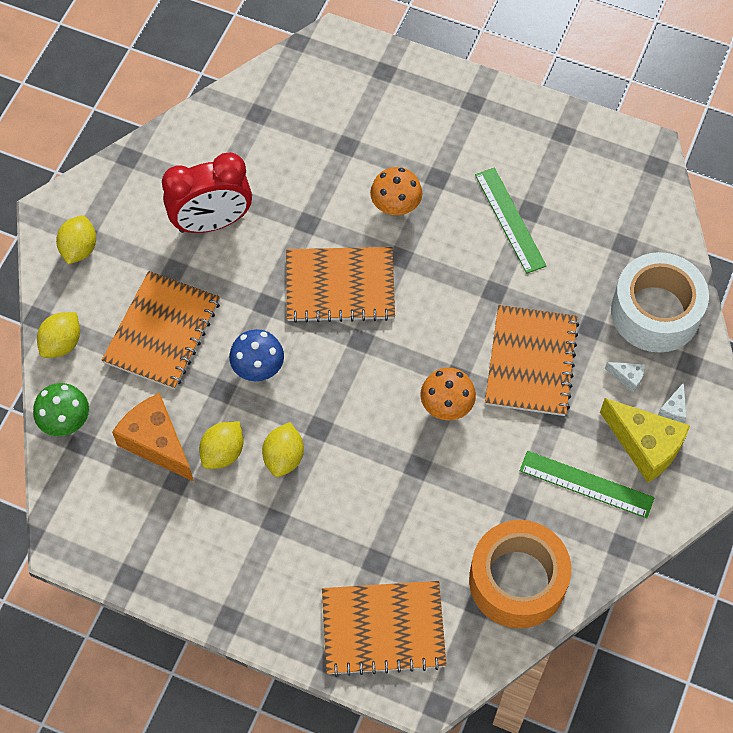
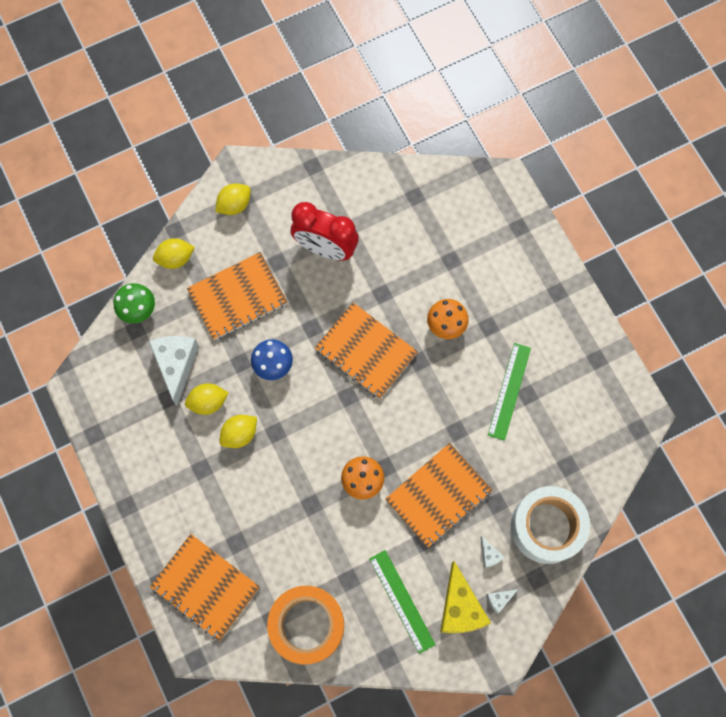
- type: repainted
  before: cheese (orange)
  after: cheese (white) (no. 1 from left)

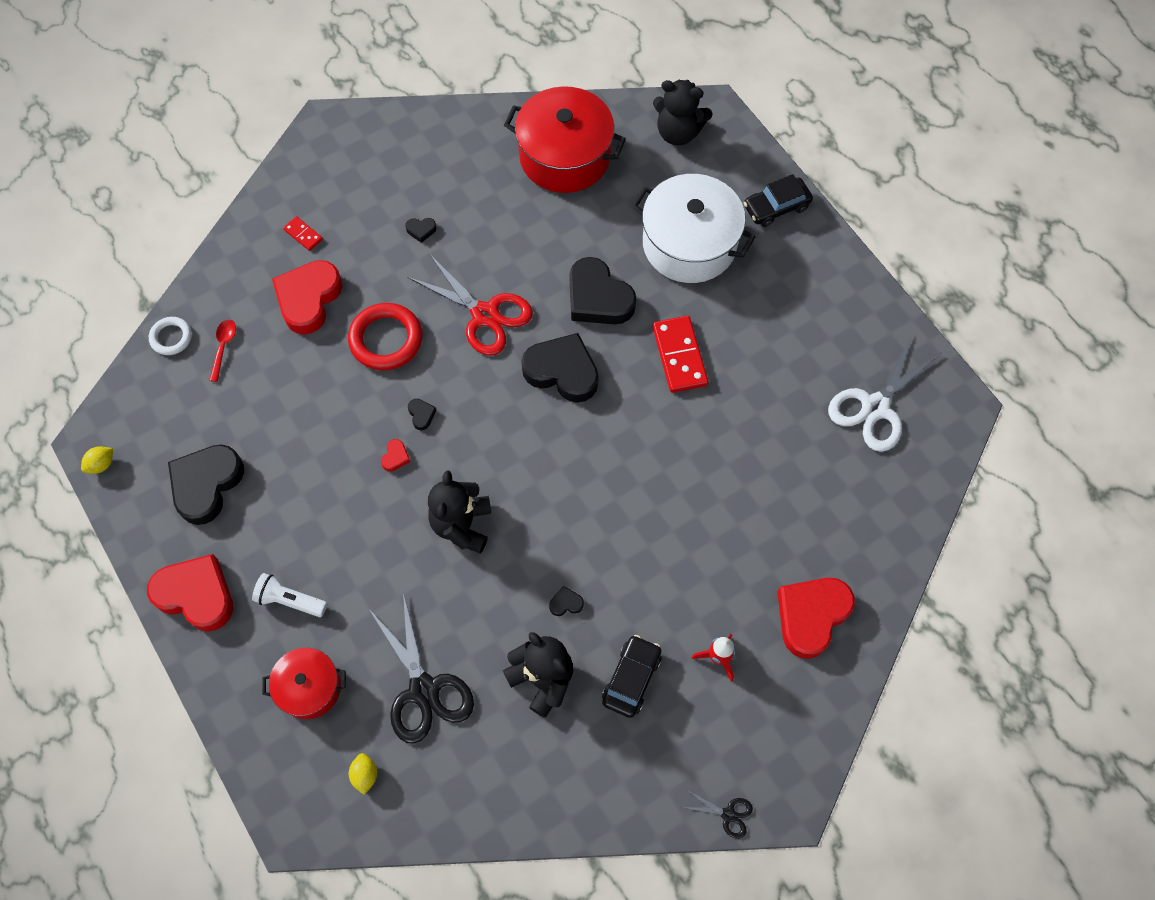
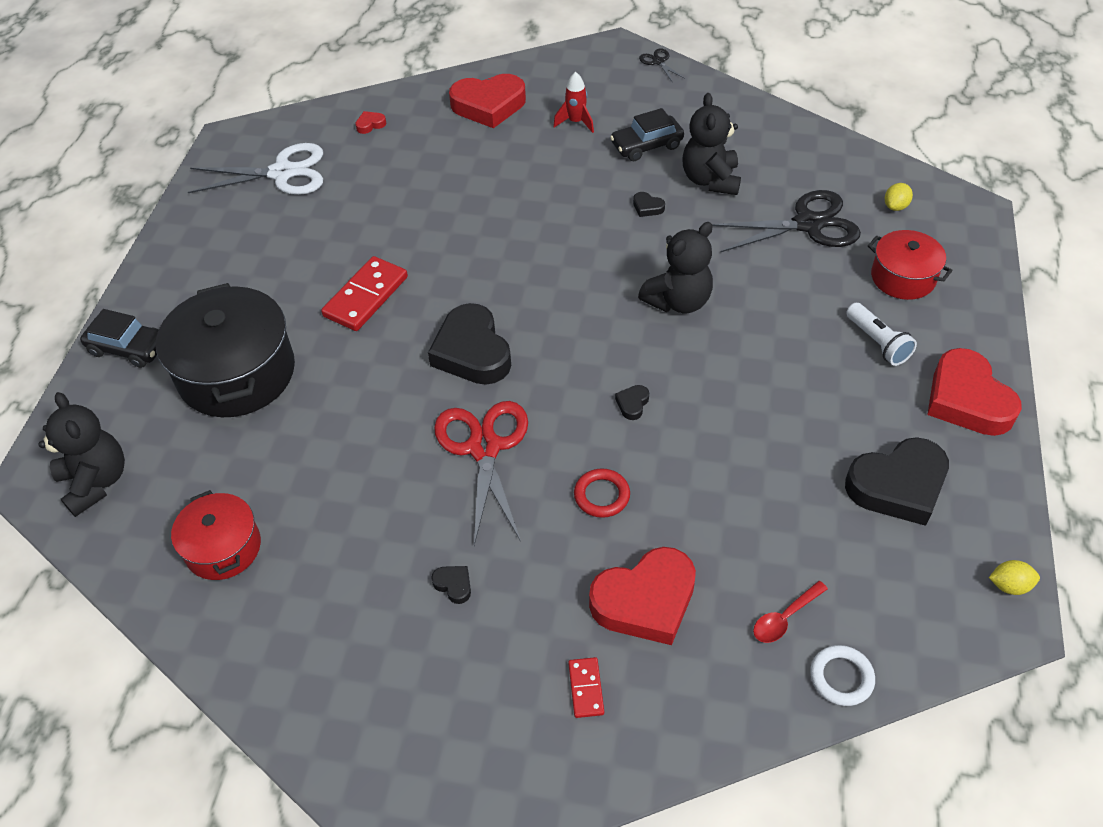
- type: repainted
  before: pot (white)
  after: pot (black)
- type: scaled
  before: pot (red) (no. 2 from left in the first image)
  scale: 0.57
- type: shifted
  before: heart (red) (no. 3 from left in the first image)
  after: heart (red) (no. 1 from left)
- type: scaled
  before: ring (red)
  scale: 0.57
- type: rotated
  before: scissors (black) (no. 1 from left in the first image)
  turn: 60
- type: gone
  before: heart (black) (no. 6 from left)

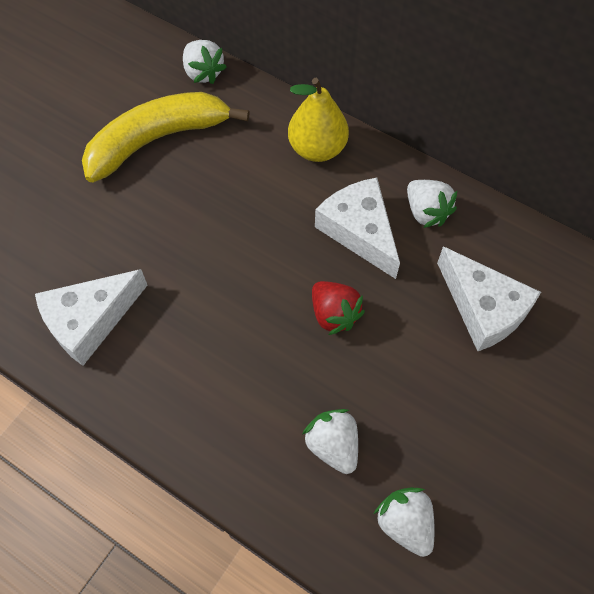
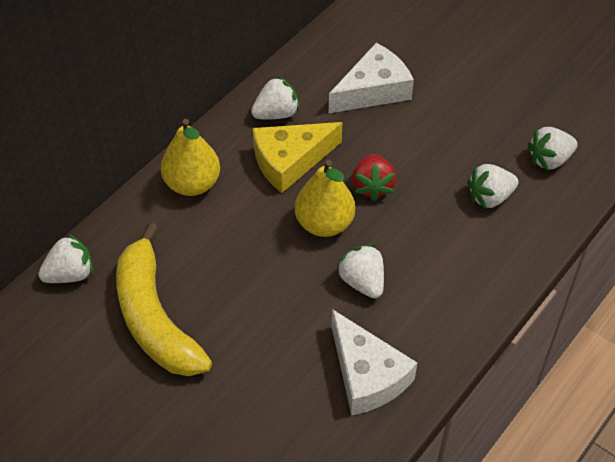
- type: repainted
  before: cheese (white) (no. 2 from left)
  after: cheese (yellow)
- type: new
  after: pear (yellow) (no. 2 from left)
- type: new
  after: strawberry (white) (no. 3 from left)
- type: rotated
  before: strawberry (red)
  turn: 120

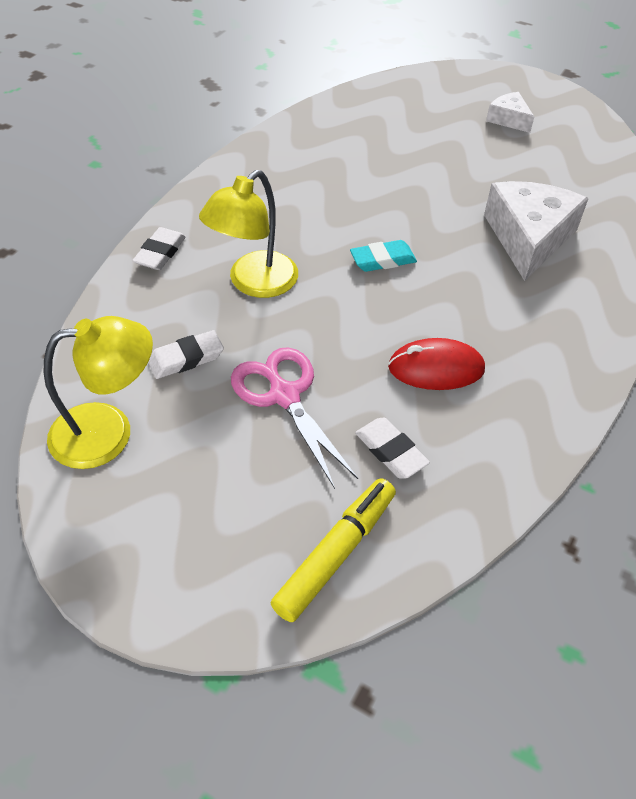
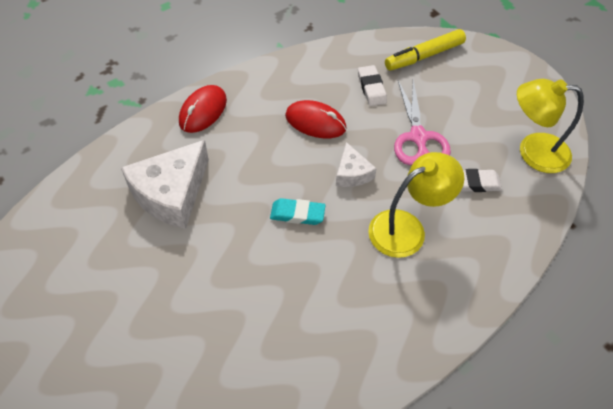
- type: new
  after: mouse (red) (no. 1 from left)
- type: shifted
  before: cheese (white) (no. 1 from left in the first image)
  after: cheese (white) (no. 2 from left)
- type: gone
  before: eraser (white) (no. 1 from left)

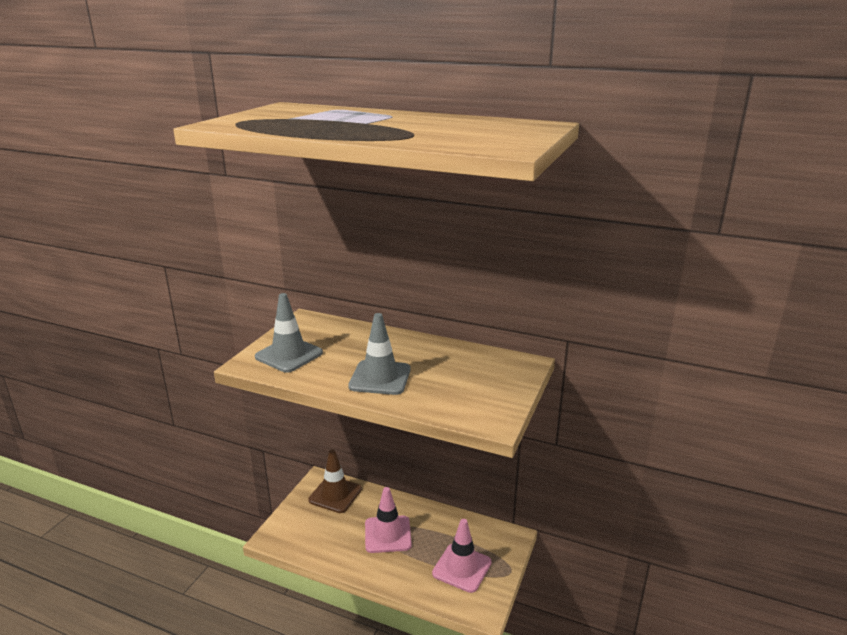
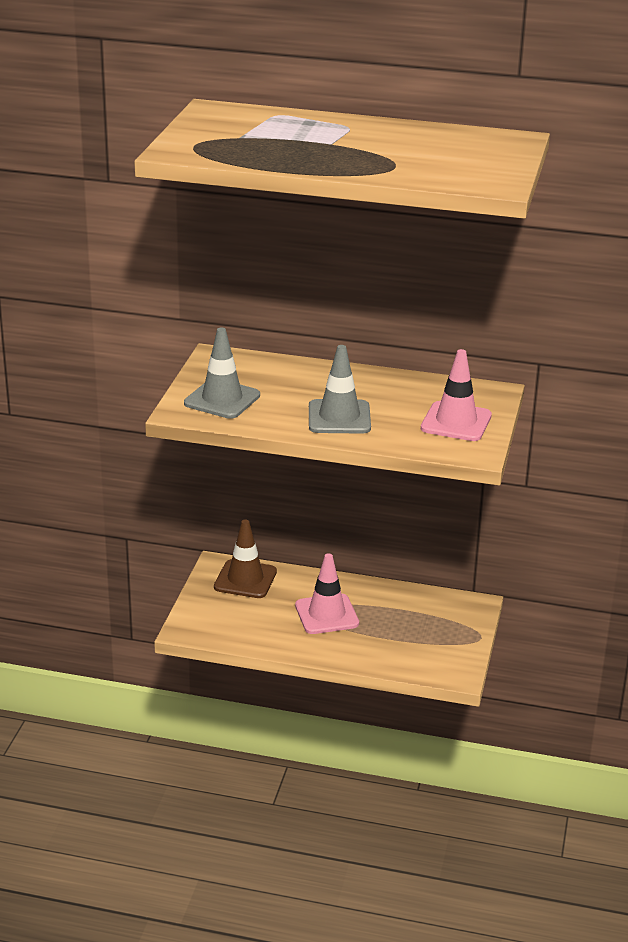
- type: shifted
  before: traffic cone (pink) (no. 2 from left)

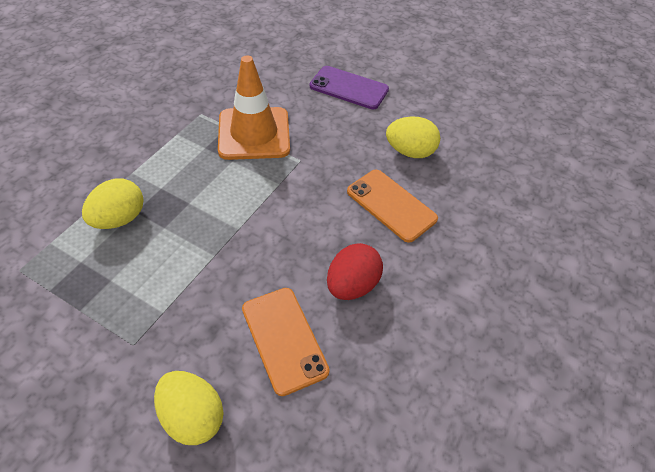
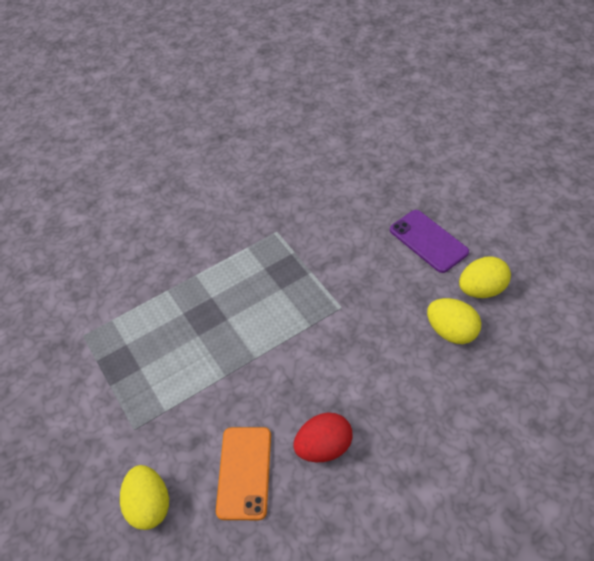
- type: shifted
  before: egg (yellow) (no. 1 from left in the first image)
  after: egg (yellow) (no. 3 from left)
- type: gone
  before: traffic cone (orange)
- type: gone
  before: phone (orange) (no. 2 from left)

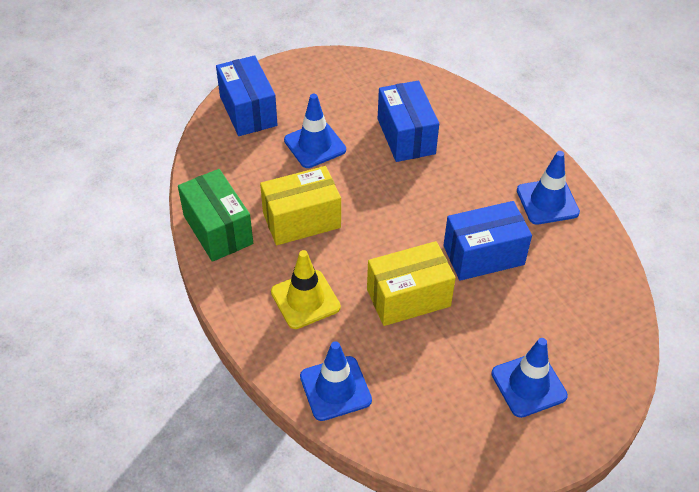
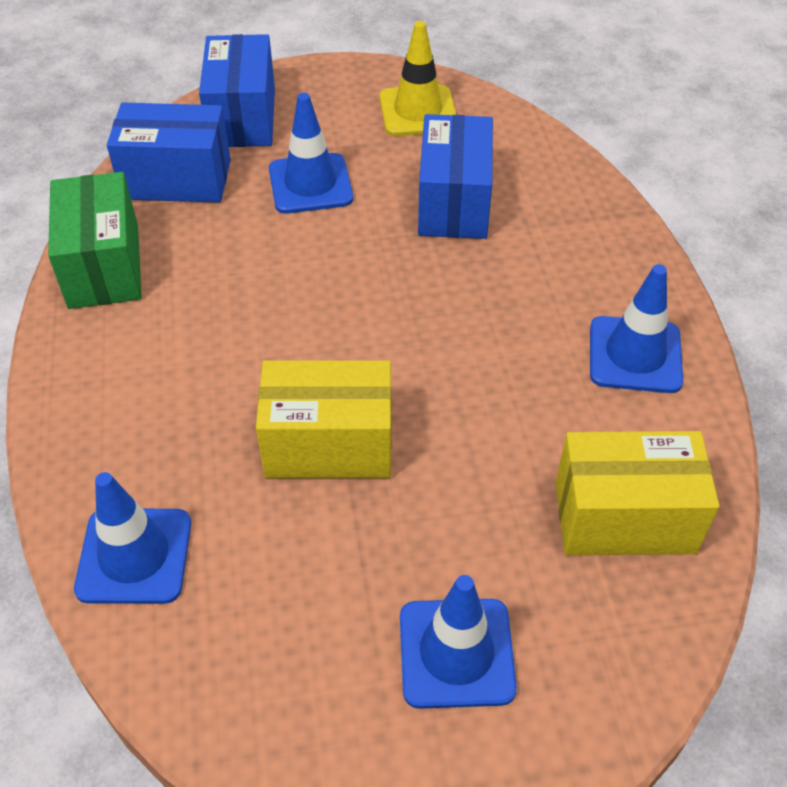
- type: shifted
  before: box (blue) (no. 3 from left in the first image)
  after: box (blue) (no. 1 from left)
- type: shifted
  before: traffic cone (yellow)
- type: shifted
  before: box (yellow) (no. 1 from left in the first image)
  after: box (yellow) (no. 2 from left)

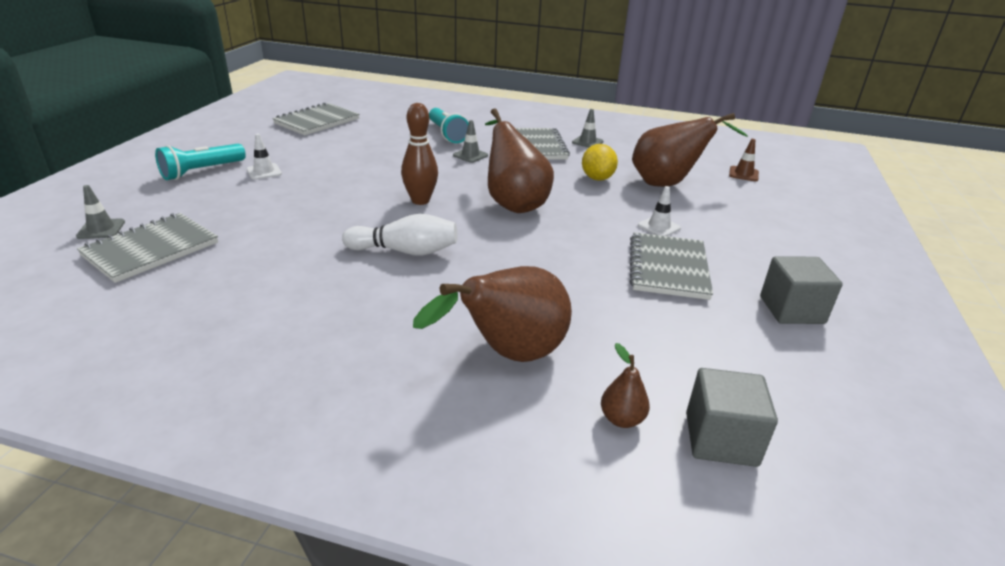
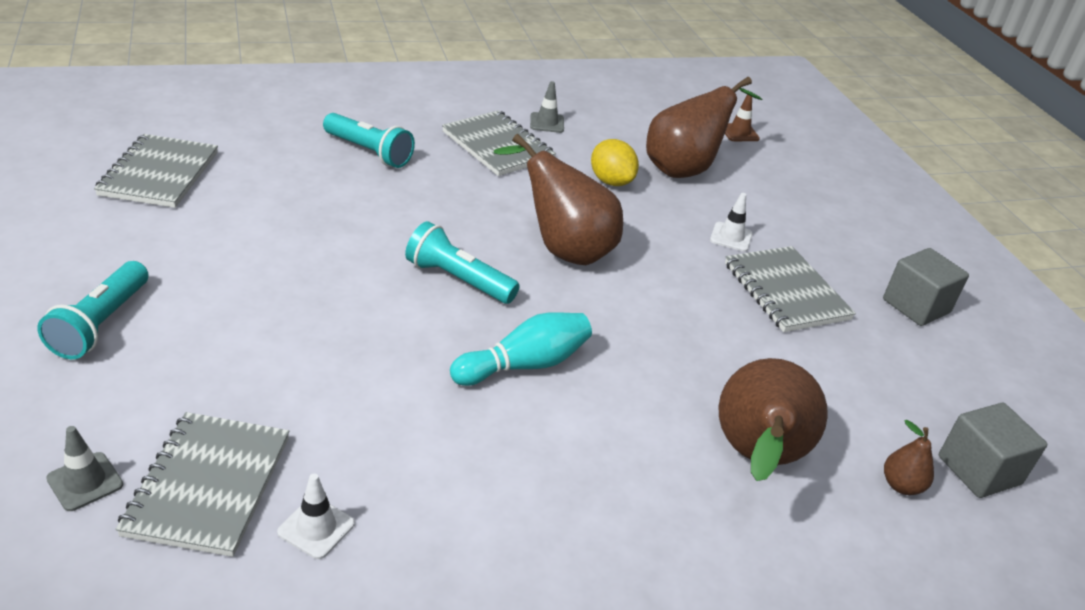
- type: shifted
  before: traffic cone (white) (no. 1 from left)
- type: swapped
  before: bowling pin (brown)
  after: flashlight (turquoise) (no. 3 from left)
- type: repainted
  before: bowling pin (white)
  after: bowling pin (turquoise)
- type: gone
  before: traffic cone (grey) (no. 2 from left)

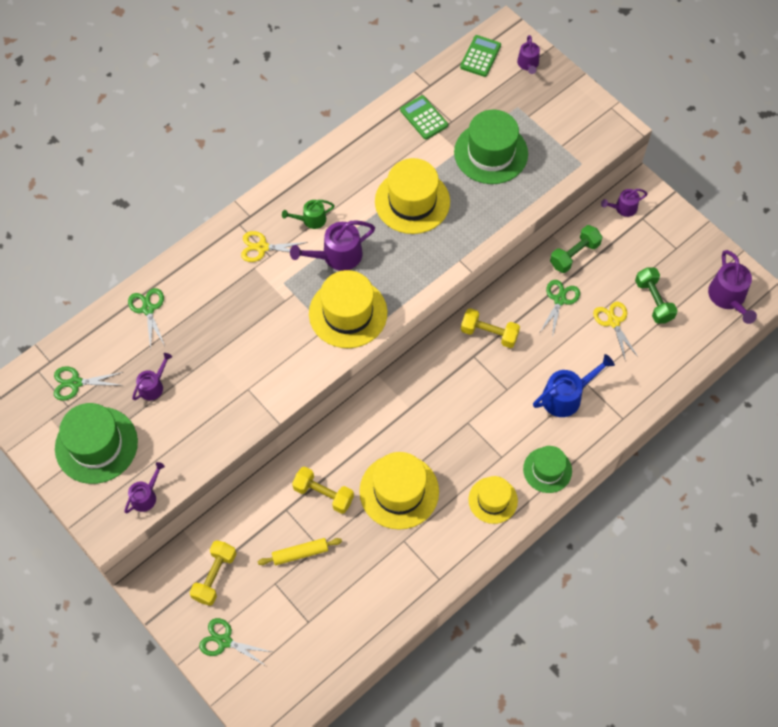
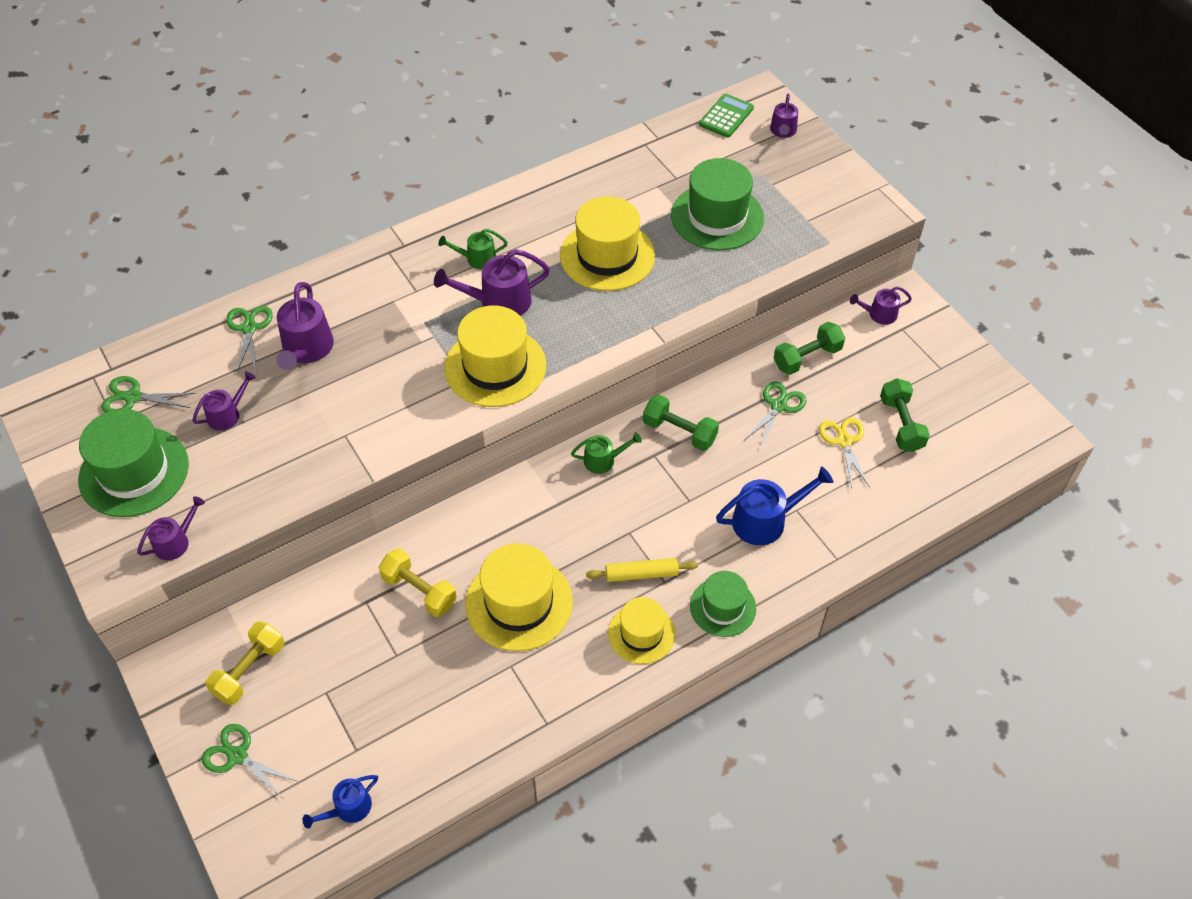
- type: shifted
  before: watering can (purple) (no. 6 from left in the first image)
  after: watering can (purple) (no. 3 from left)
- type: new
  after: watering can (blue) (no. 1 from left)
- type: new
  after: watering can (green) (no. 2 from left)
- type: shifted
  before: rolling pin (yellow)
- type: repainted
  before: dumbbell (yellow) (no. 3 from left)
  after: dumbbell (green) (no. 1 from left)
- type: gone
  before: scissors (yellow) (no. 1 from left)
- type: gone
  before: calculator (green) (no. 1 from left)

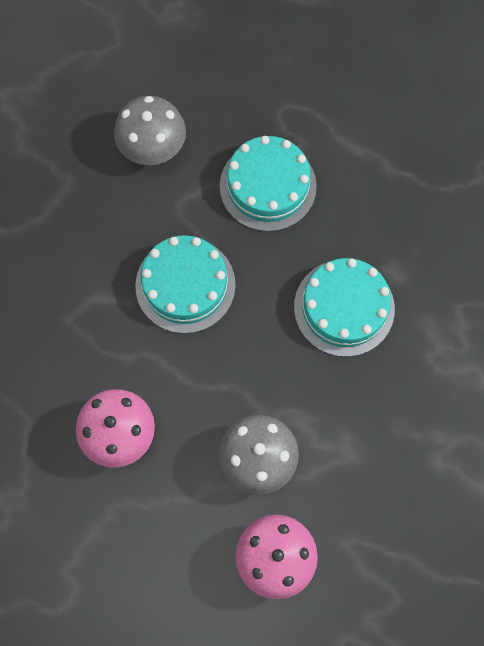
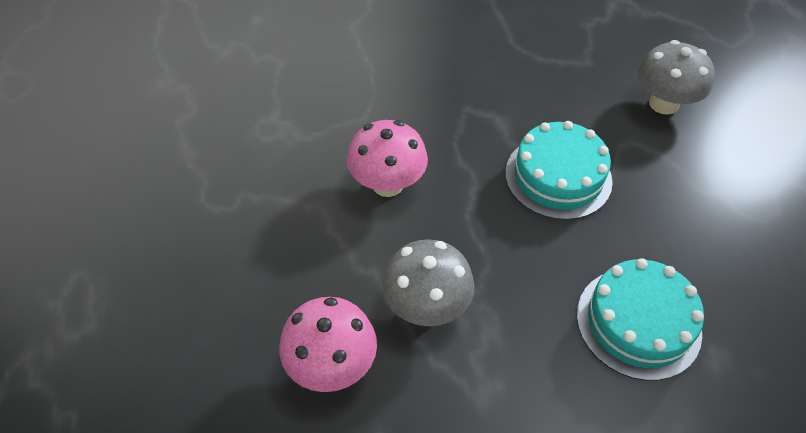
- type: gone
  before: cake (turquoise) (no. 2 from left)

